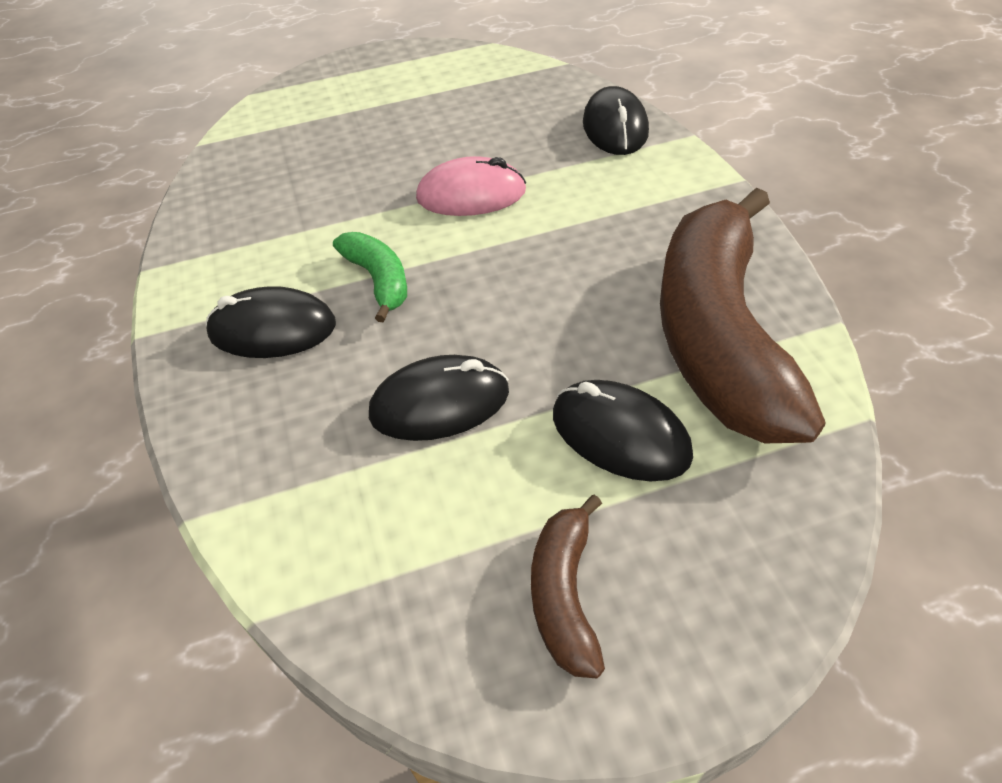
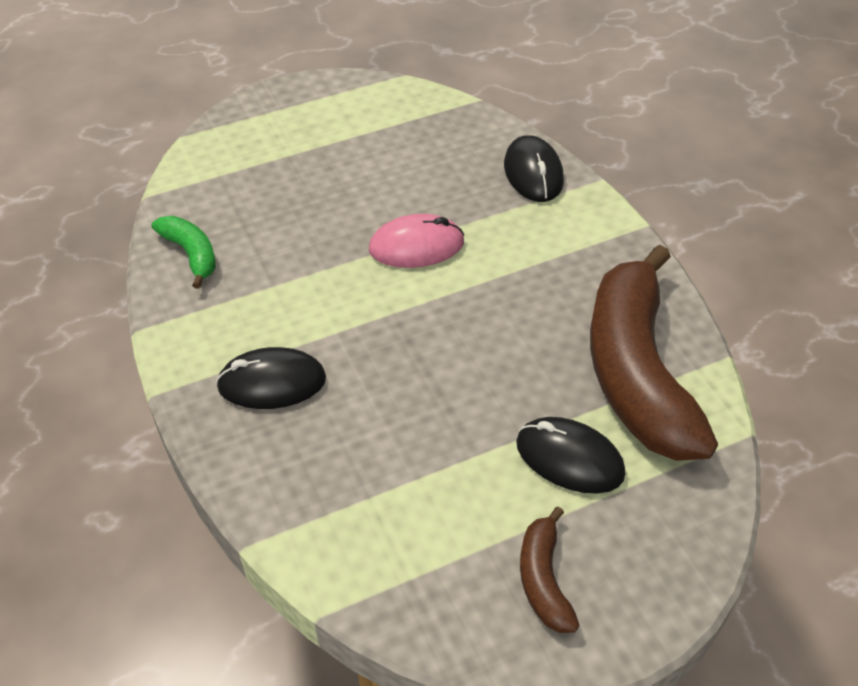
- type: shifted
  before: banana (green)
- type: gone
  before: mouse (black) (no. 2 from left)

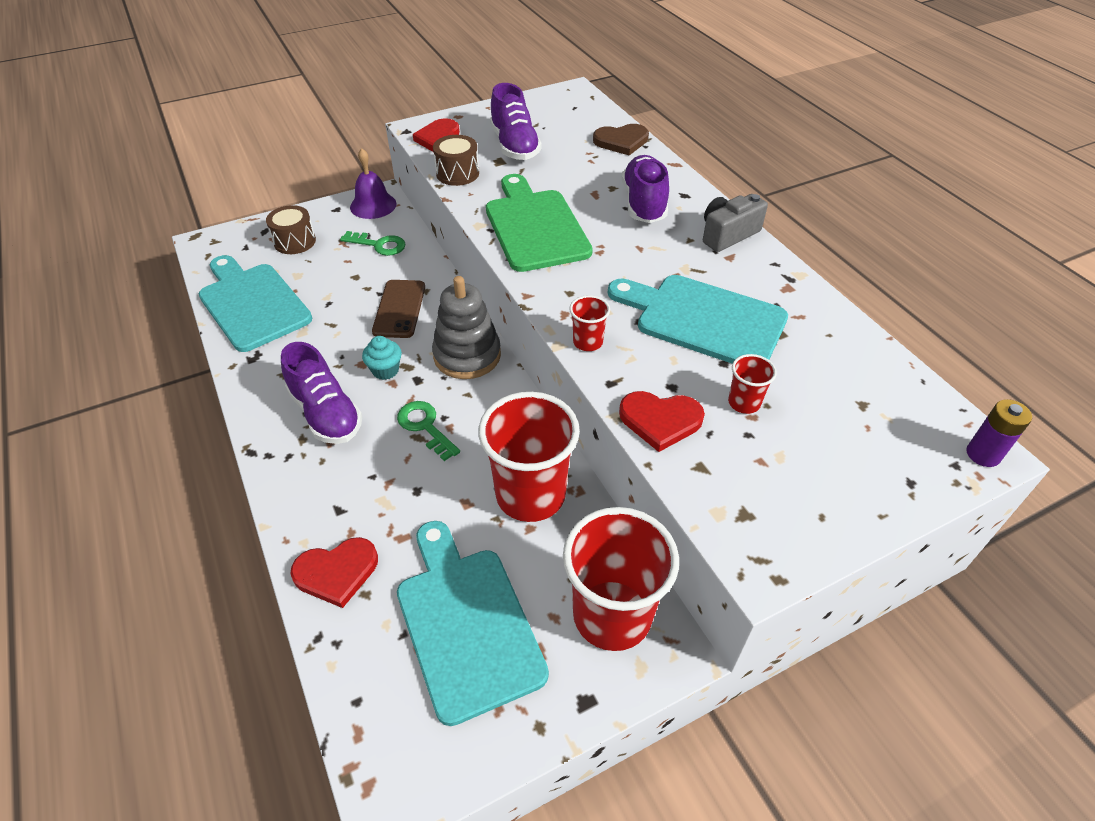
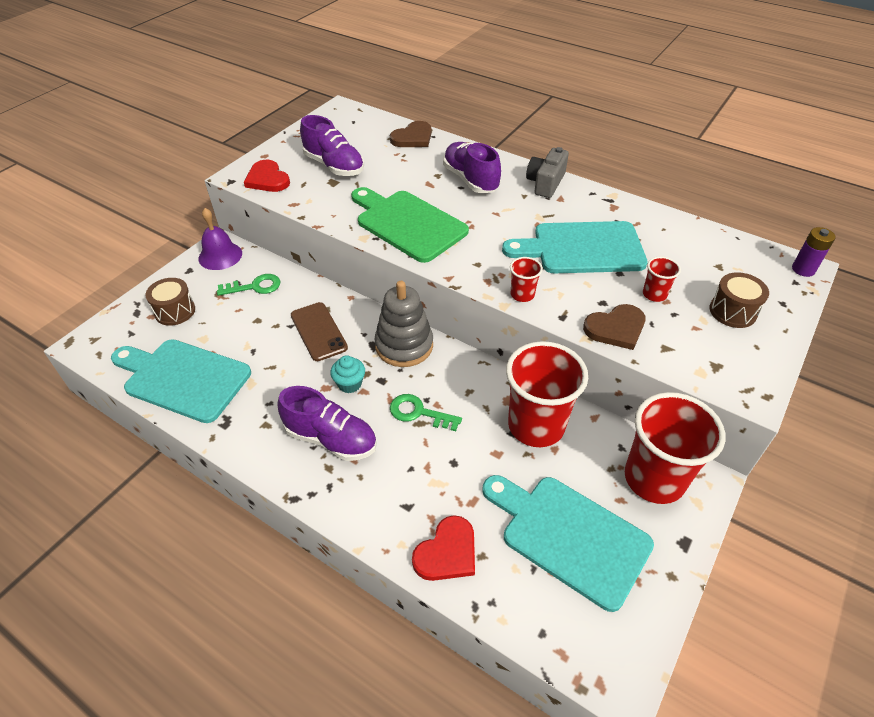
- type: repainted
  before: heart (red) (no. 3 from left)
  after: heart (brown) (no. 2 from left)
- type: shifted
  before: drum (brown) (no. 2 from left)

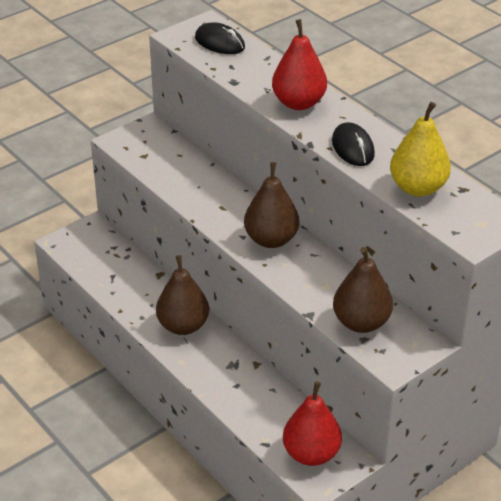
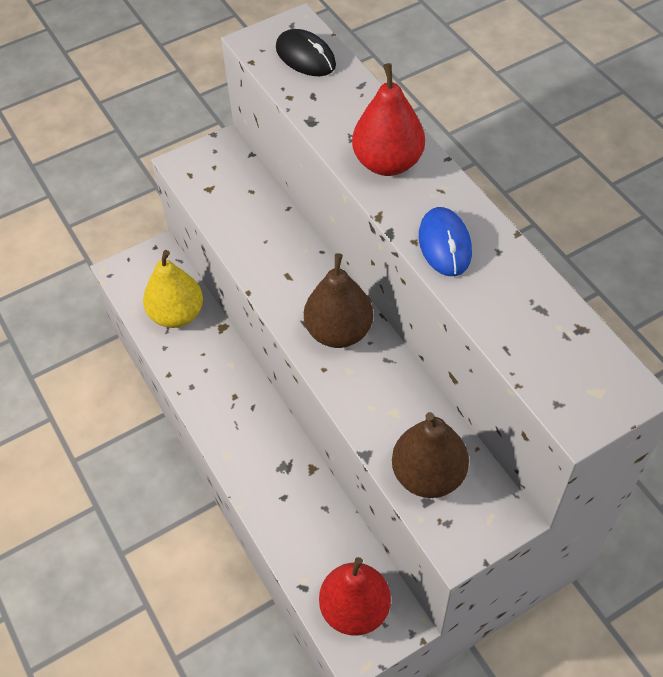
- type: shifted
  before: pear (yellow)
- type: repainted
  before: mouse (black) (no. 2 from left)
  after: mouse (blue)
- type: gone
  before: pear (brown) (no. 1 from left)

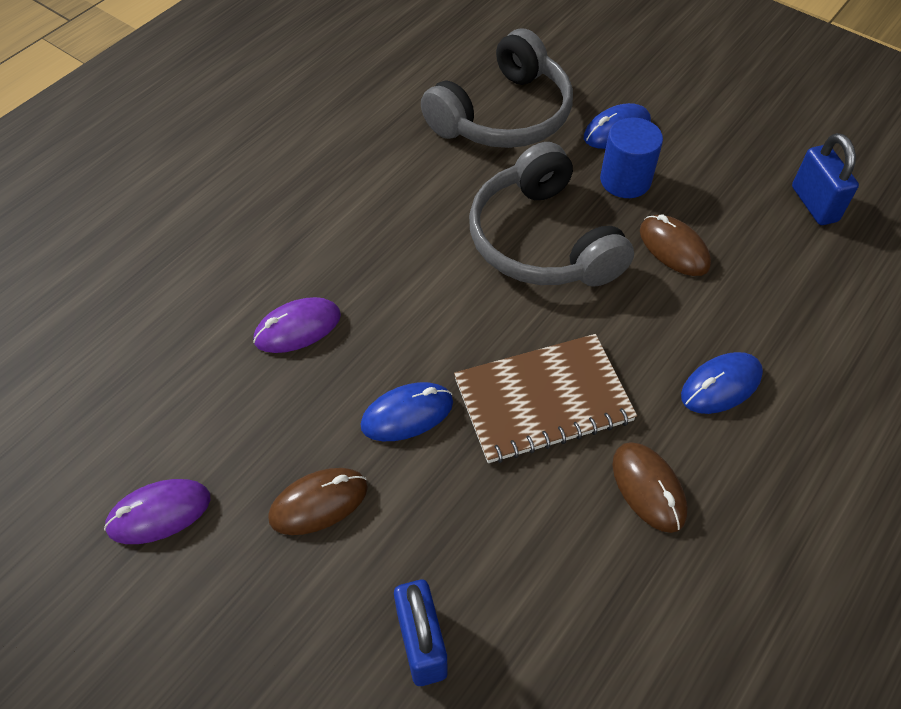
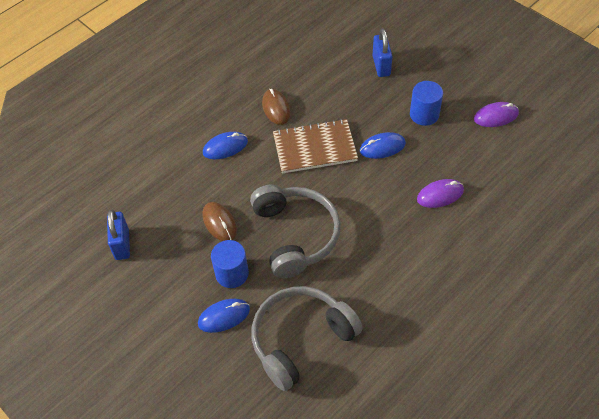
- type: swapped
  before: mouse (brown) (no. 1 from left)
  after: cylinder (blue) (no. 2 from left)

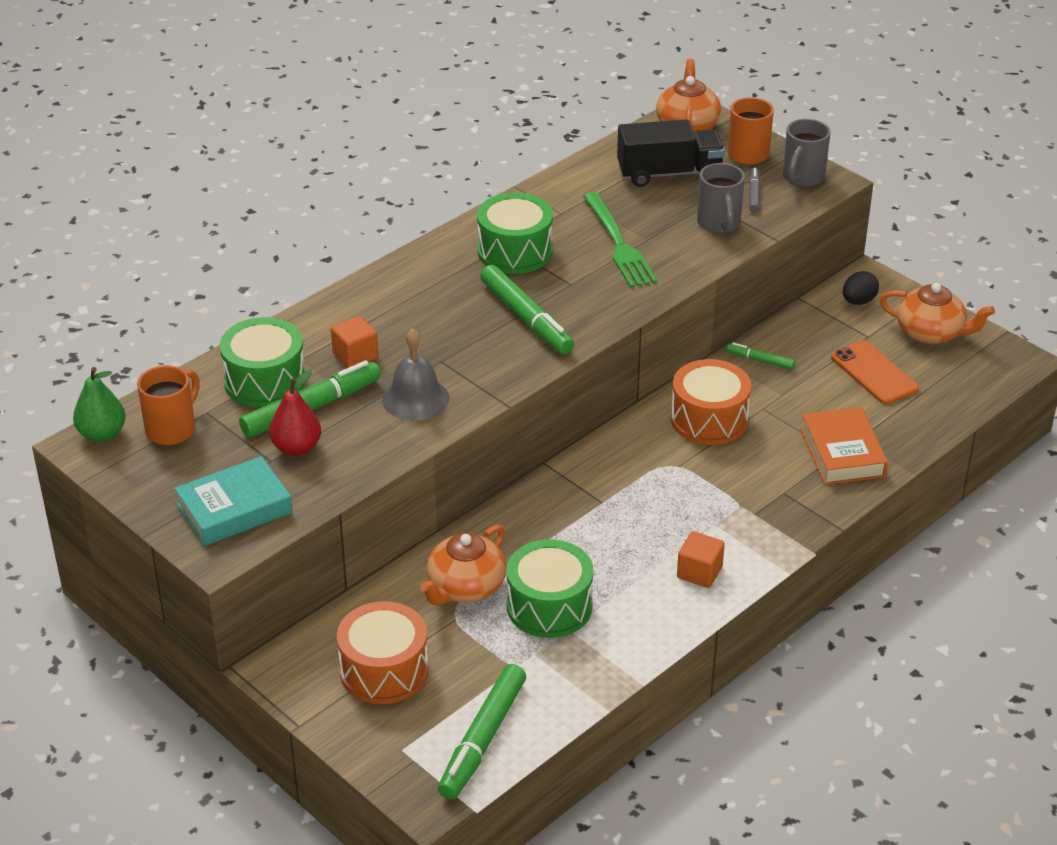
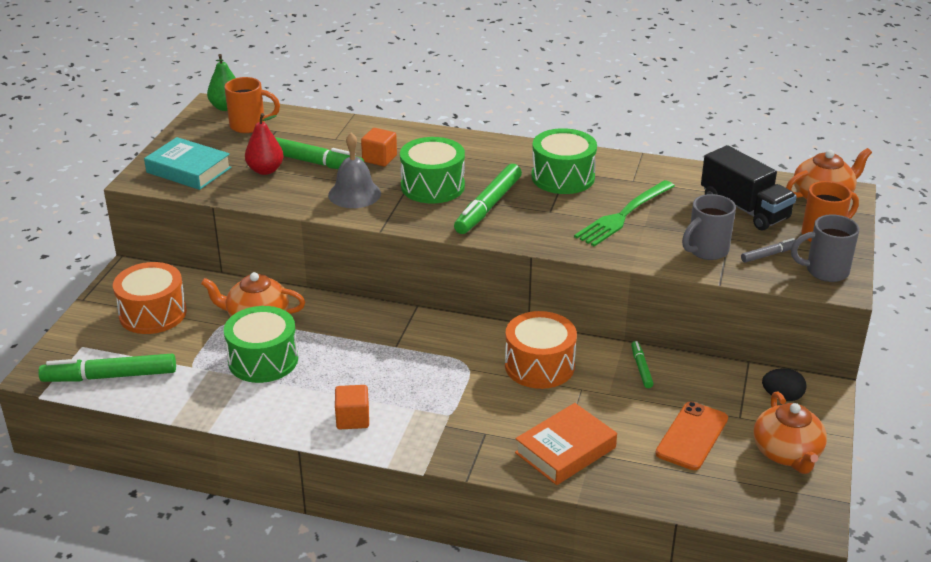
- type: shifted
  before: drum (green) (no. 1 from left in the first image)
  after: drum (green) (no. 2 from left)

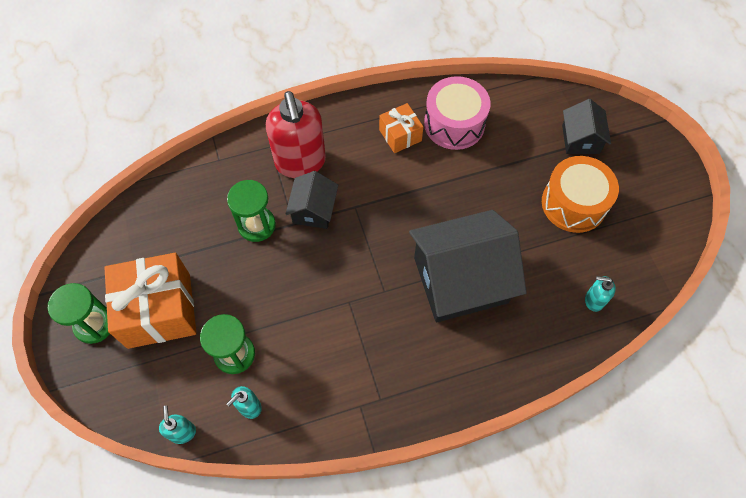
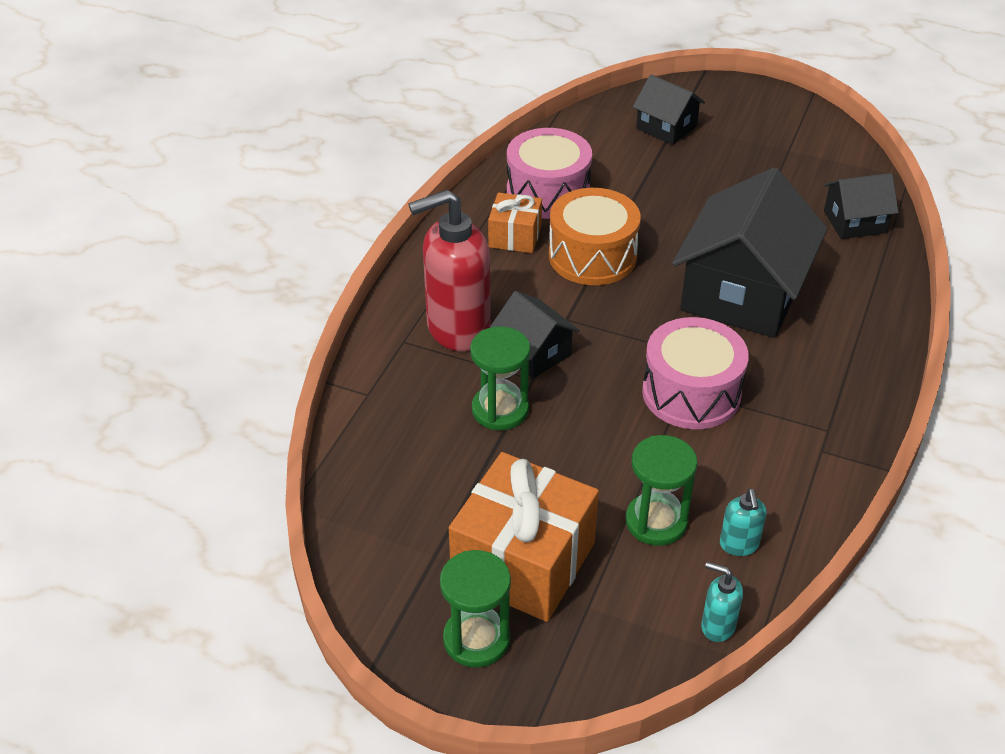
- type: rotated
  before: soap dispenser (red)
  turn: 135
- type: shifted
  before: drum (orange)
- type: new
  after: drum (pink) (no. 2 from left)
- type: swapped
  before: soap dispenser (turquoise) (no. 3 from left)
  after: house (black) (no. 4 from left)

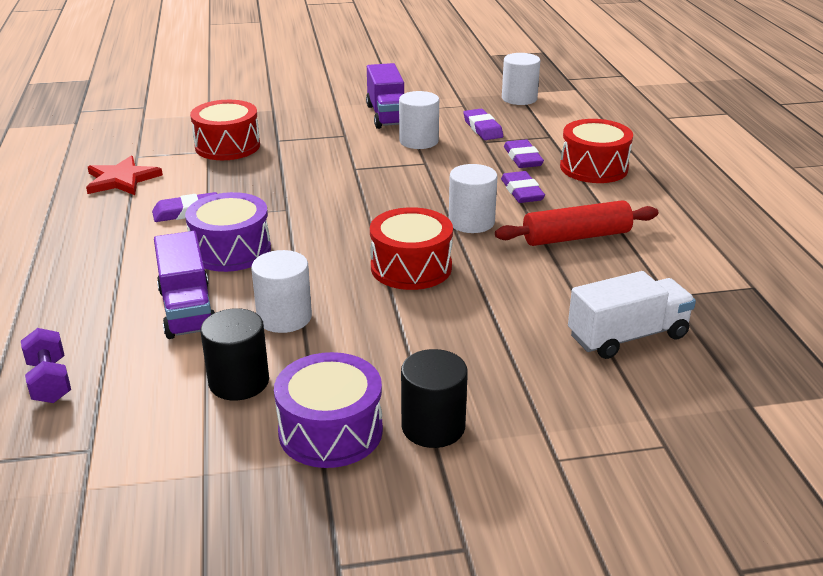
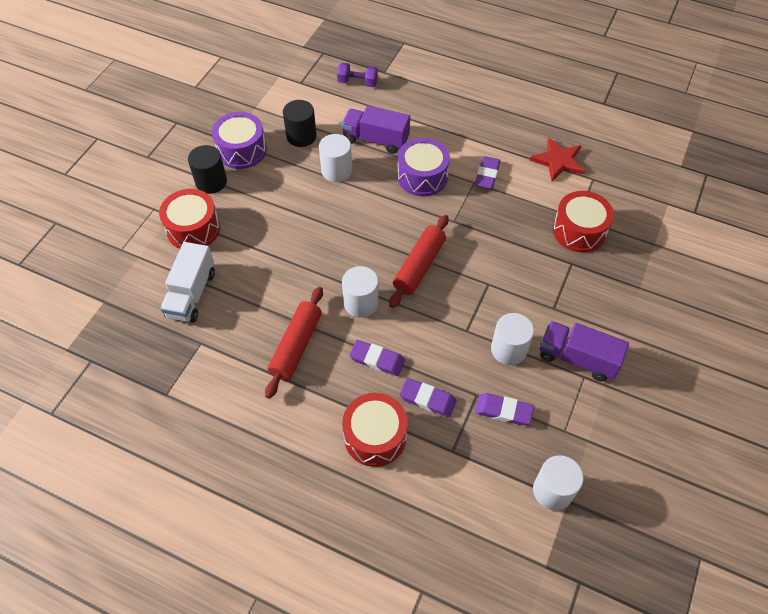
- type: shifted
  before: drum (red) (no. 2 from left in the first image)
  after: drum (red) (no. 1 from left)
- type: new
  after: rolling pin (red) (no. 2 from left)

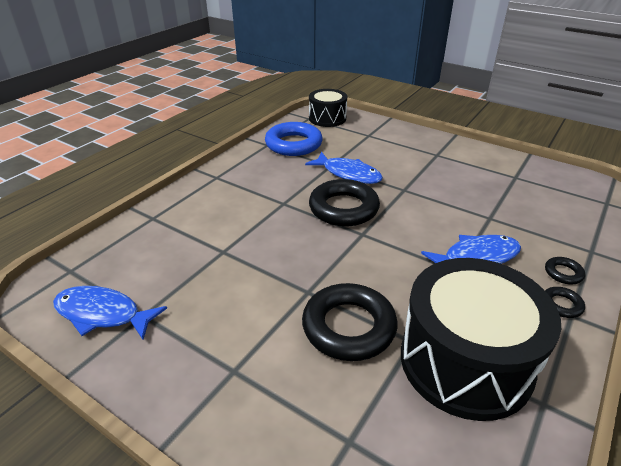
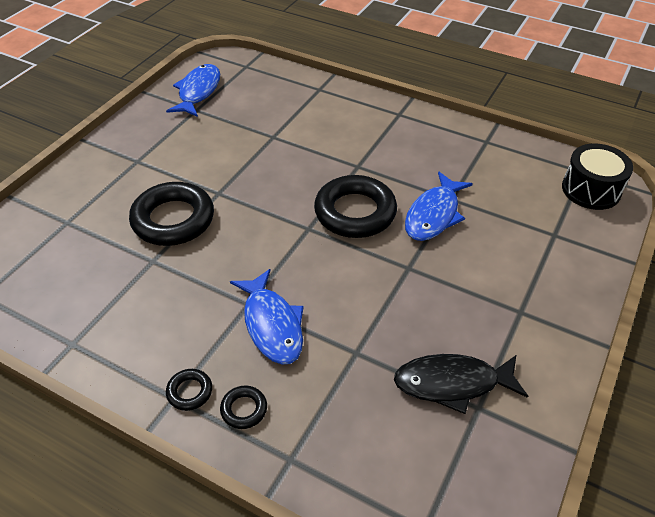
- type: new
  after: fish (black)
- type: gone
  before: ring (blue)
- type: gone
  before: drum (black) (no. 2 from left)

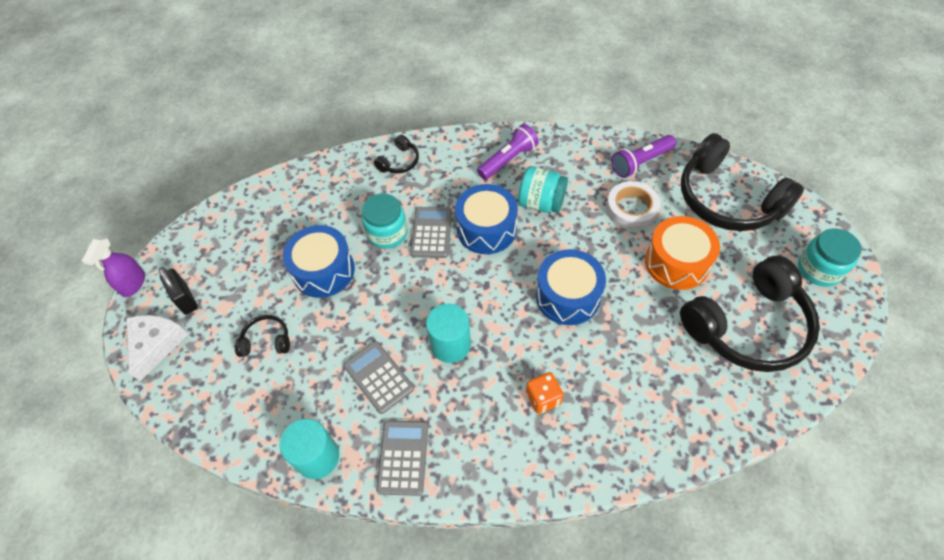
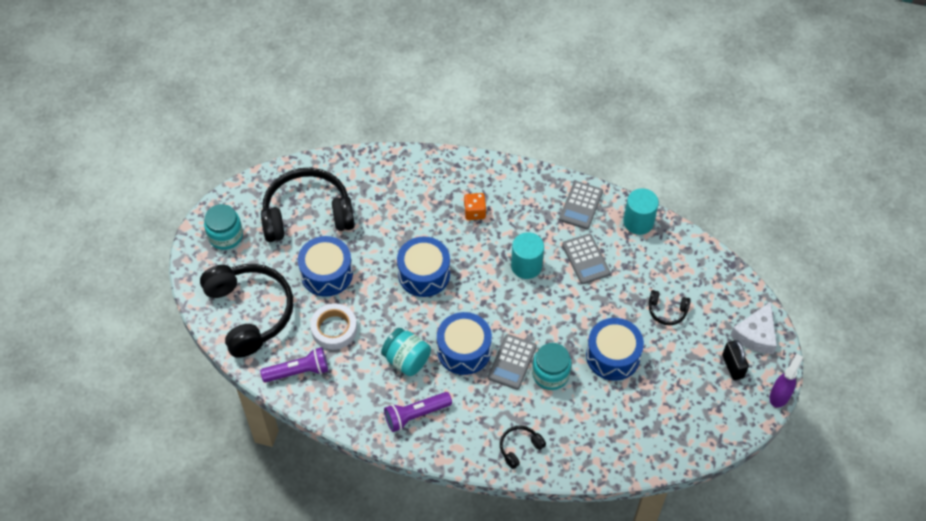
- type: repainted
  before: drum (orange)
  after: drum (blue) (no. 1 from left)

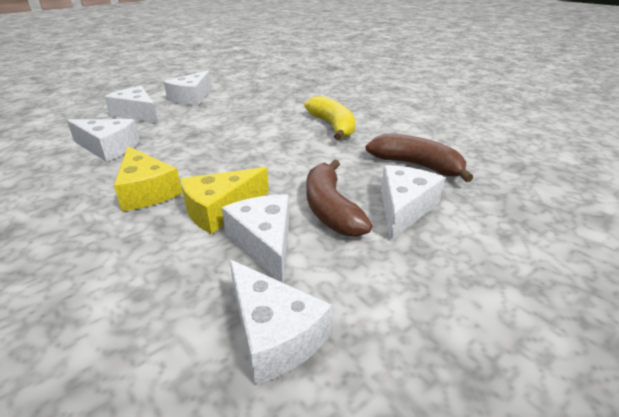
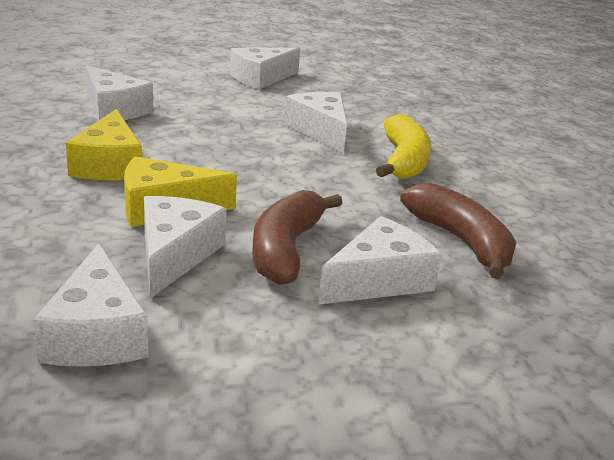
- type: shifted
  before: cheese (white) (no. 2 from left in the first image)
  after: cheese (white) (no. 5 from left)

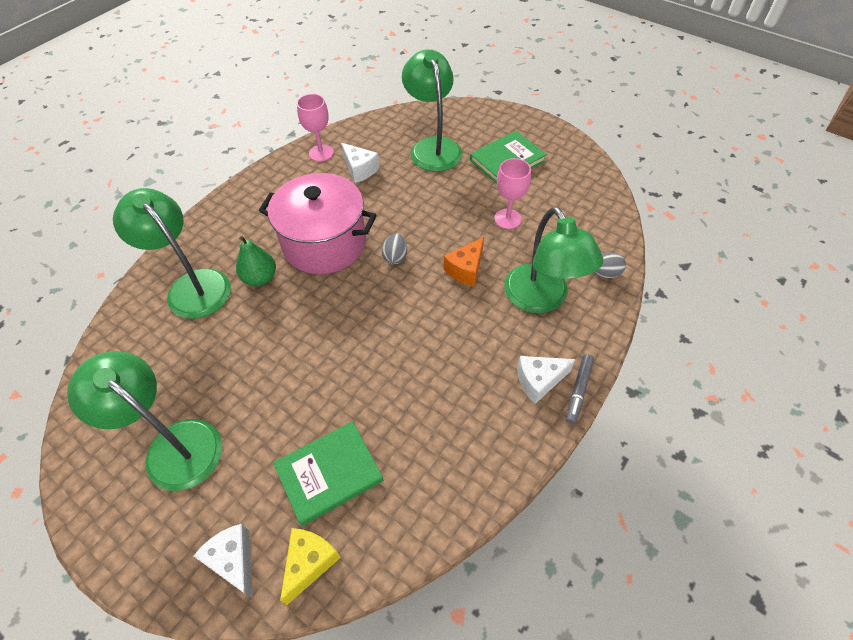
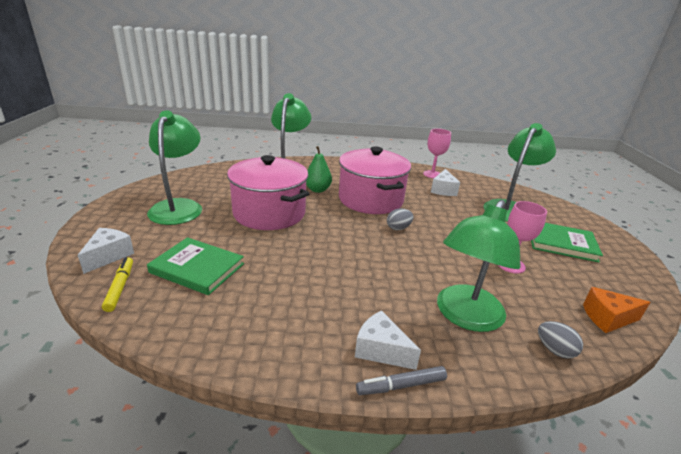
- type: swapped
  before: cheese (yellow)
  after: marker (yellow)
- type: new
  after: pot (pink) (no. 1 from left)
- type: shifted
  before: cheese (orange)

